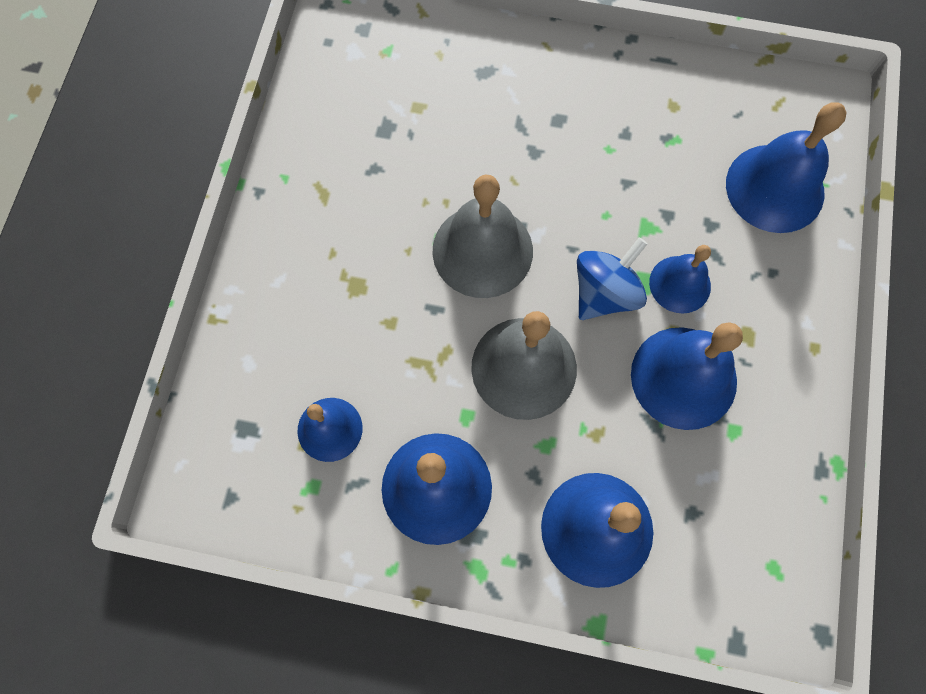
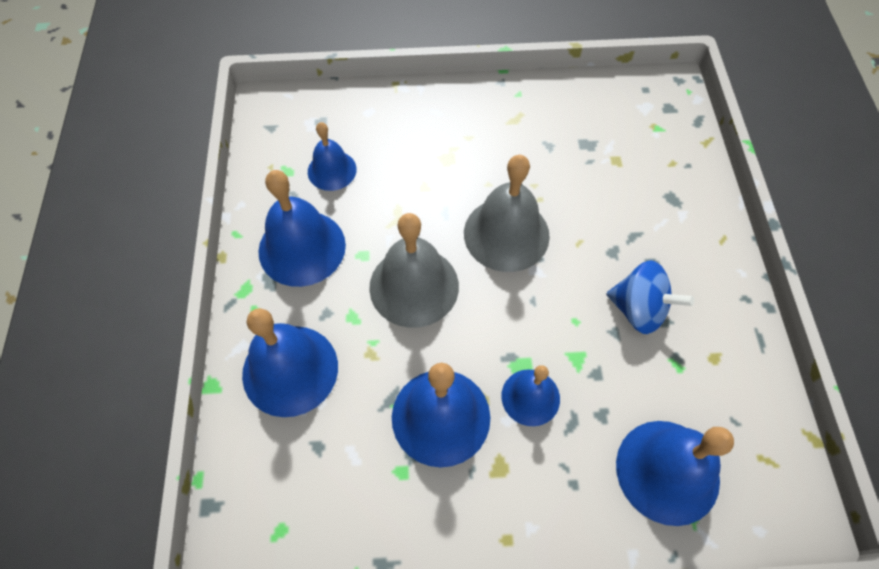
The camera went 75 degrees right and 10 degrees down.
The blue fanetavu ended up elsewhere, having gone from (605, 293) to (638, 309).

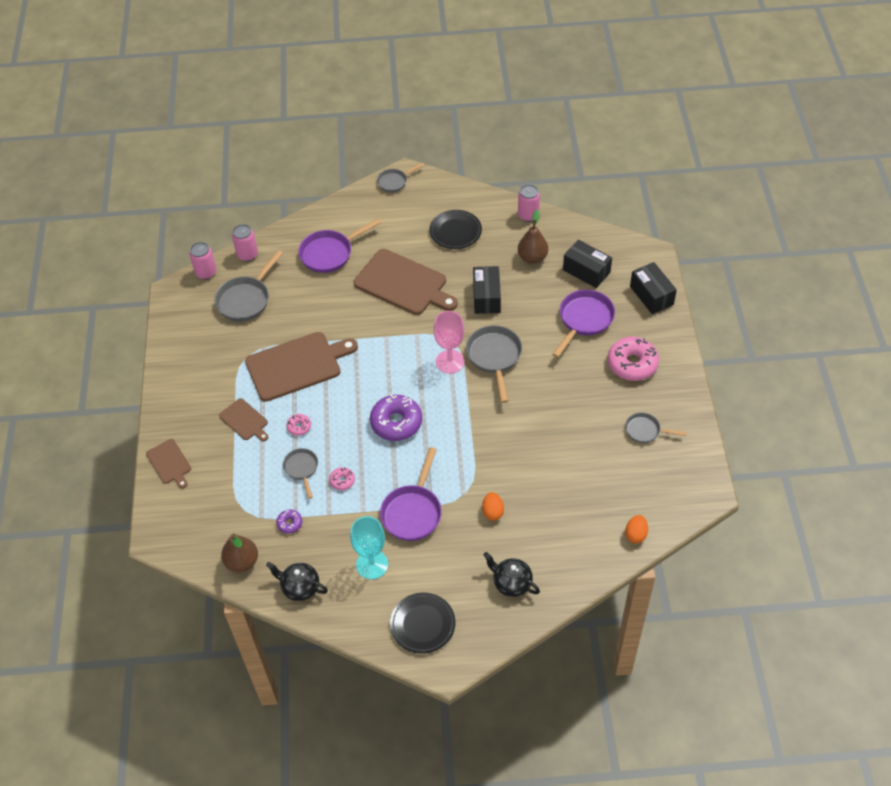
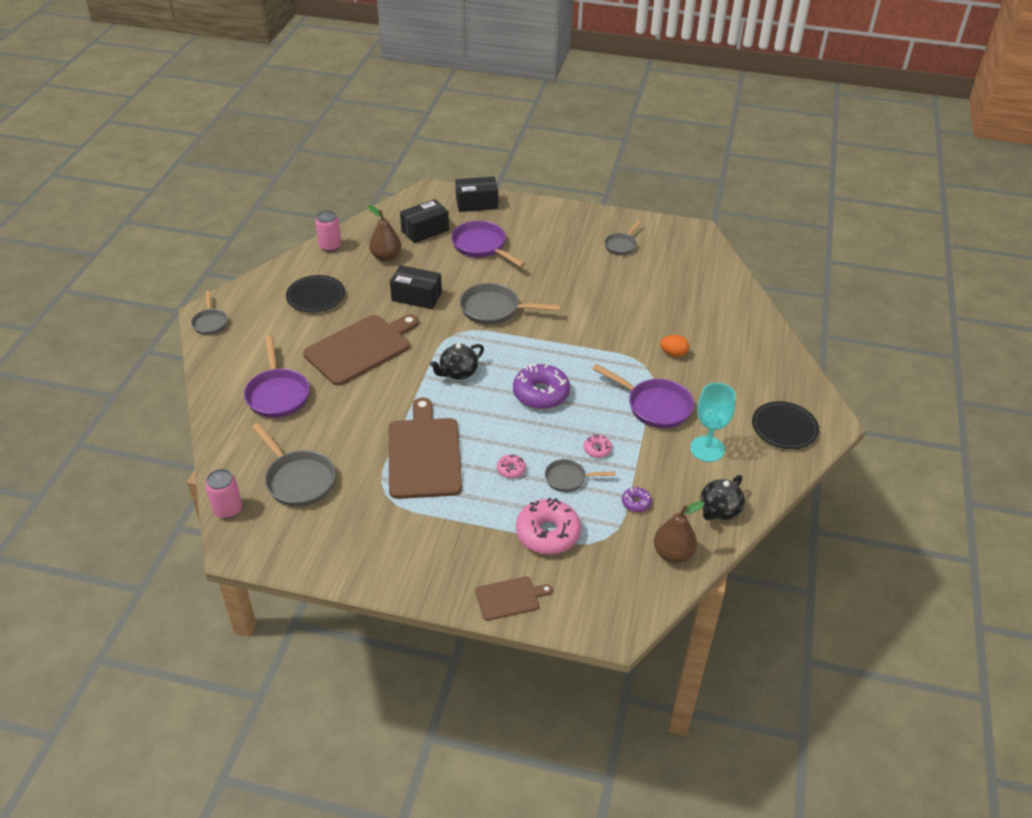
The camera went 75 degrees left and 10 degrees down.
The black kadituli ended up elsewhere, having gone from (511, 583) to (458, 373).
The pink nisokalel ended up elsewhere, having gone from (632, 364) to (547, 533).
The second view lost the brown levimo at (244, 420).
The second view lost the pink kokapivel at (247, 254).
The second view lost the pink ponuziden at (450, 361).
The second view lost the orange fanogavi at (635, 534).

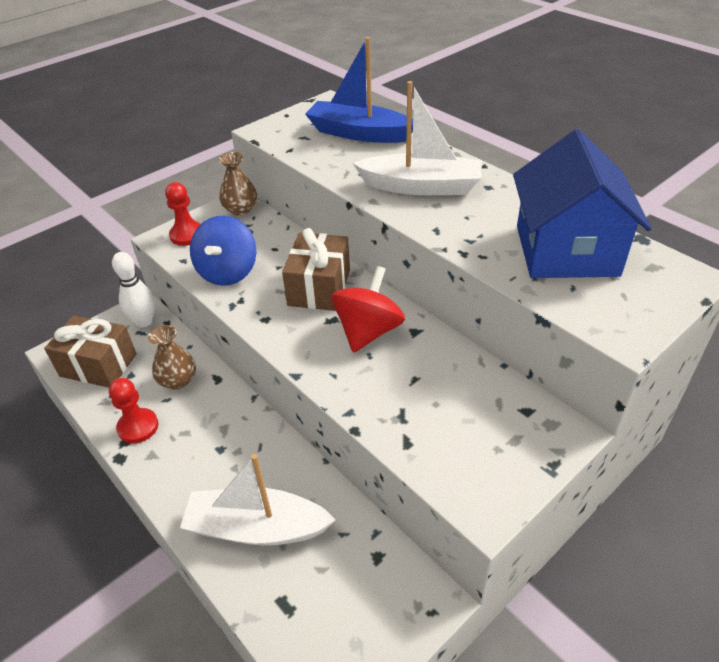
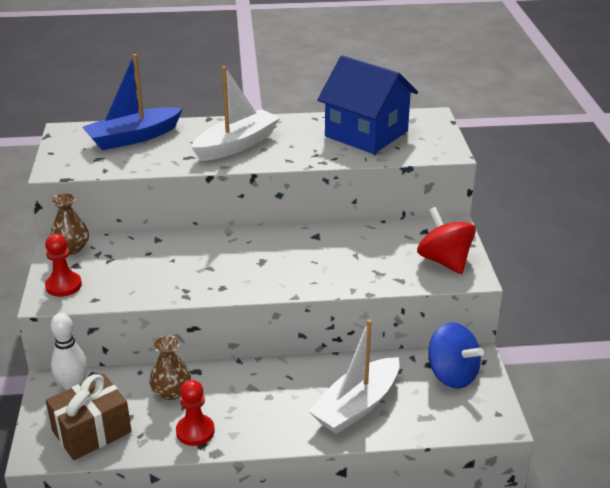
The camera went 55 degrees left and 10 degrees down.
The red fanetavu ended up elsewhere, having gone from (368, 331) to (444, 261).
The blue fanetavu ended up elsewhere, having gone from (228, 272) to (452, 375).
The second view lost the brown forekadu at (319, 287).

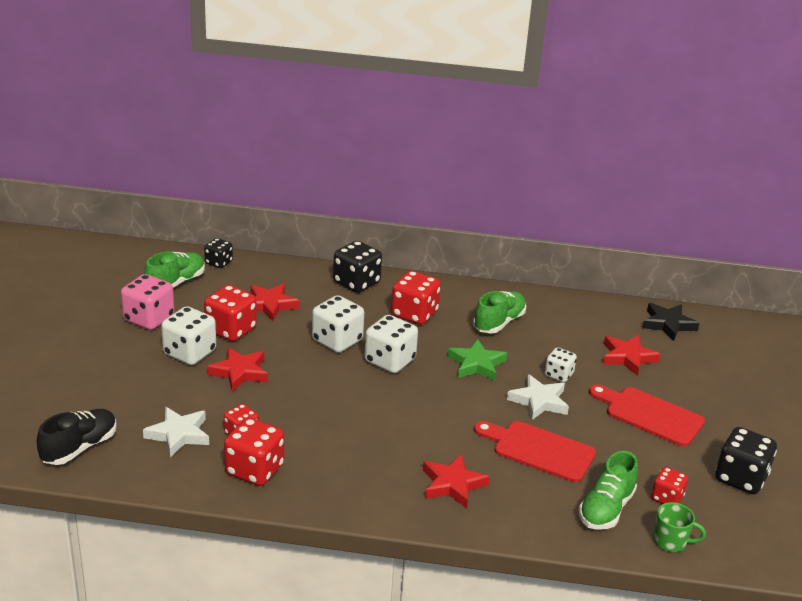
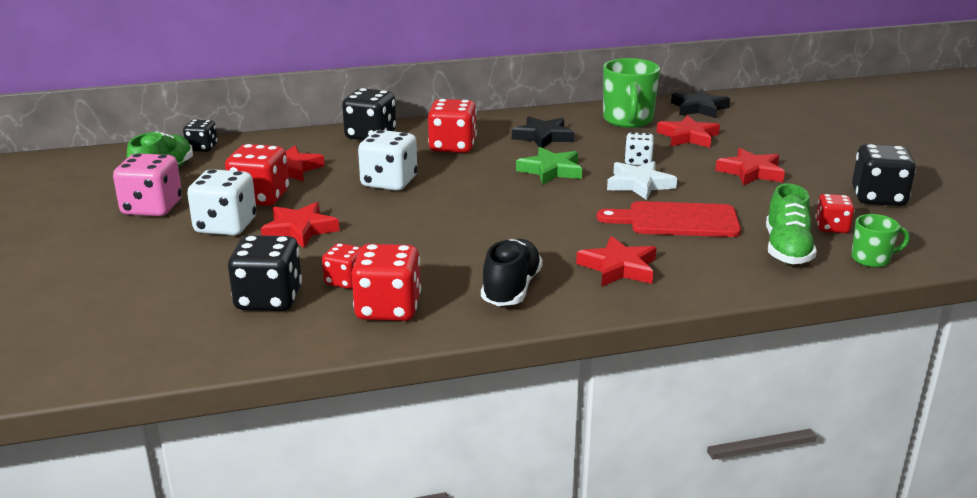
The camera went 20 degrees left and 5 degrees down.
Where the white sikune stood at (179, 434), the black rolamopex came to stand at (269, 299).
The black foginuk ended up elsewhere, having gone from (80, 448) to (511, 289).
Where the green foginuk stood at (499, 323), the black sikune came to stand at (543, 137).
The second view gained the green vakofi at (628, 120).
Where the red levimo stood at (649, 415), the red sikune came to stand at (751, 172).
The second view lost the white rolamopex at (390, 361).

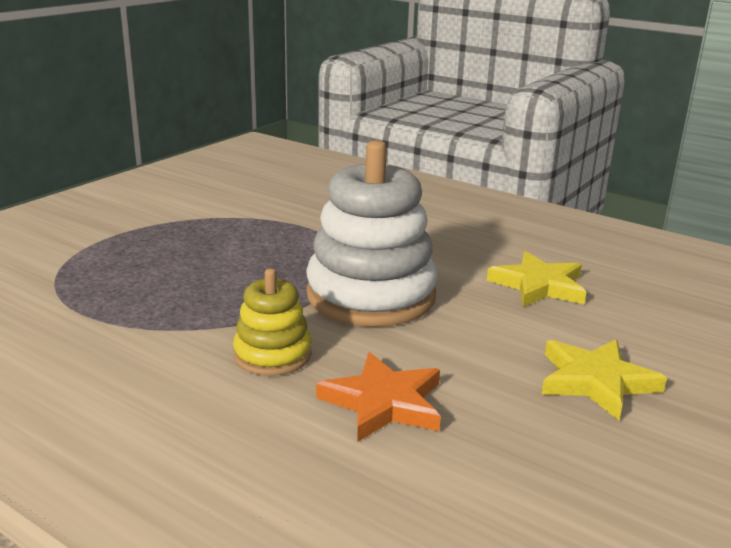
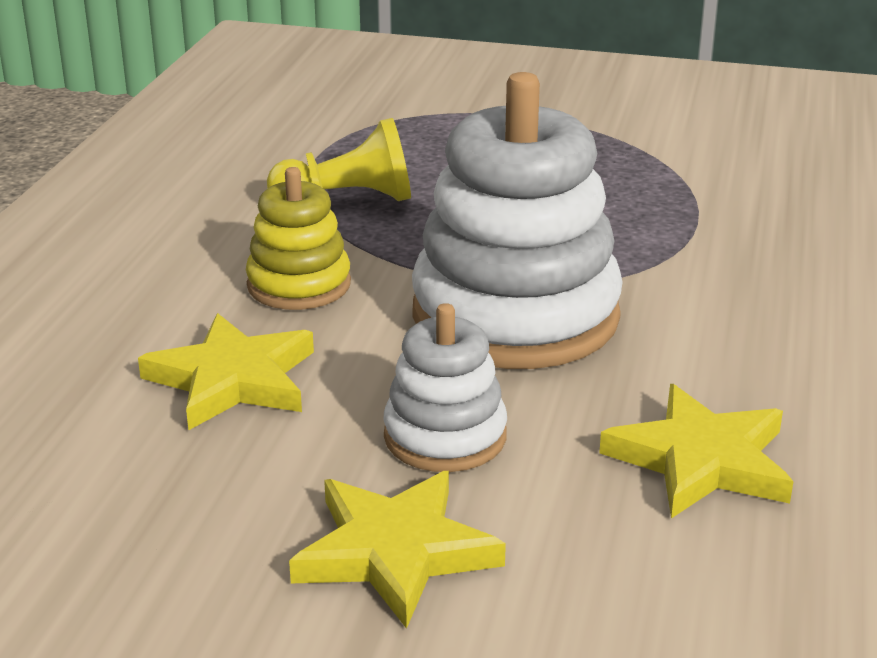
The camera went 70 degrees right and 5 degrees up.
What was the orange sikune at (383, 403) turned into the yellow sikune at (232, 379).
The second view gained the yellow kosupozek at (348, 201).
The second view gained the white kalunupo at (445, 436).

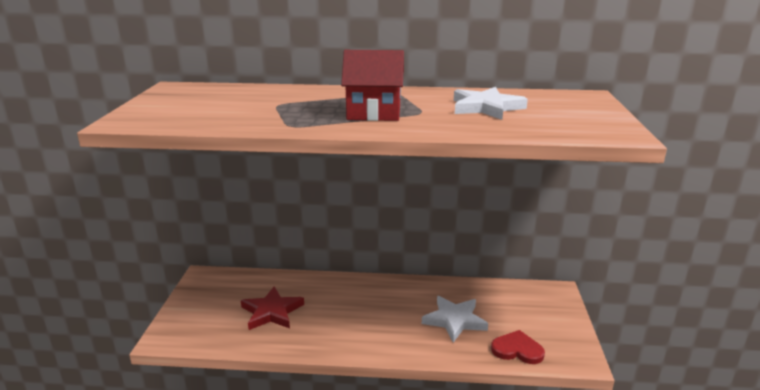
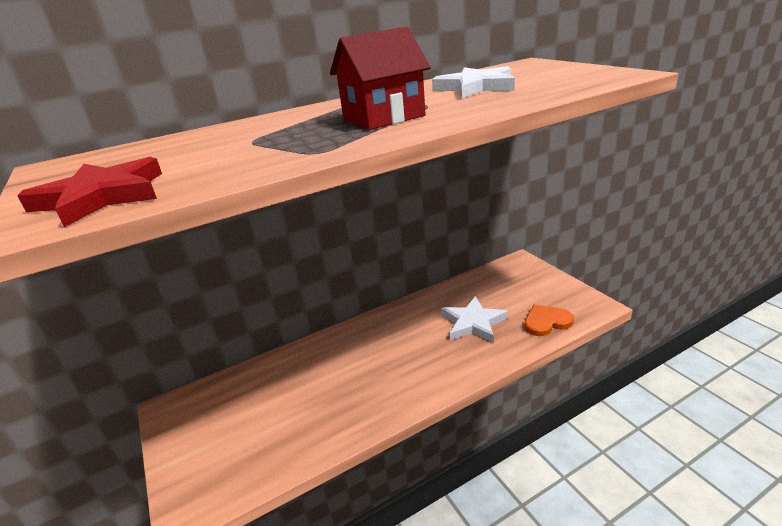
The camera went 30 degrees left and 5 degrees up.
The red sikune ended up elsewhere, having gone from (272, 312) to (101, 197).
What was the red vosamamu at (517, 350) turned into the orange vosamamu at (546, 322).

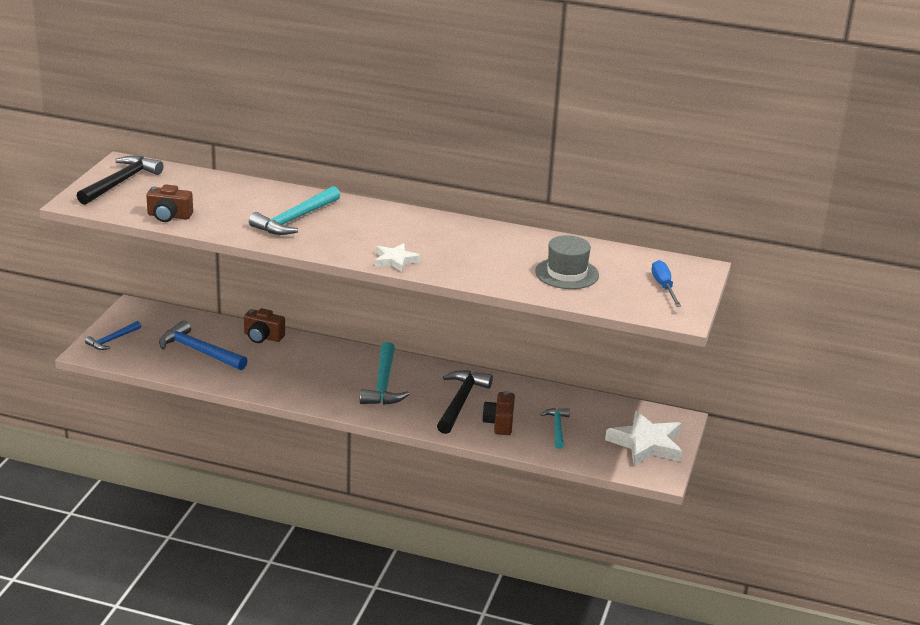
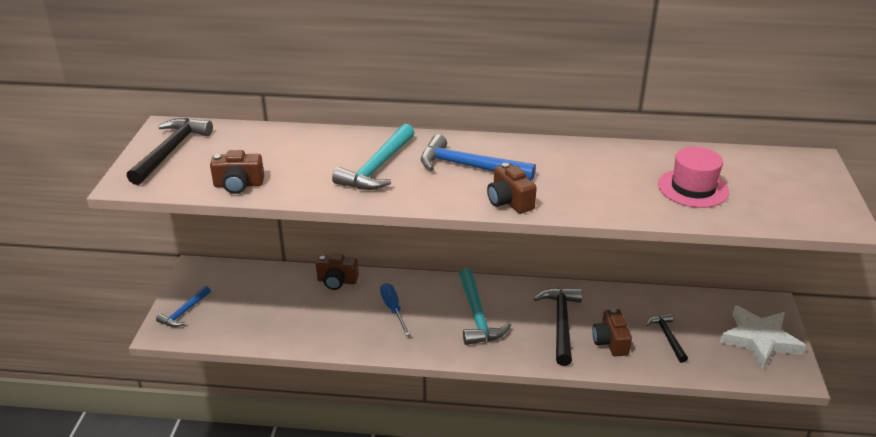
The camera went 10 degrees left and 5 degrees up.
The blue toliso ended up elsewhere, having gone from (664, 287) to (393, 309).
The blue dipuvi ended up elsewhere, having gone from (199, 351) to (469, 166).
Where the white sikune stood at (395, 260), the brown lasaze came to stand at (509, 201).
What was the turquoise dipuvi at (557, 428) turned into the black dipuvi at (667, 337).
What was the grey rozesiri at (567, 273) turned into the pink rozesiri at (693, 188).

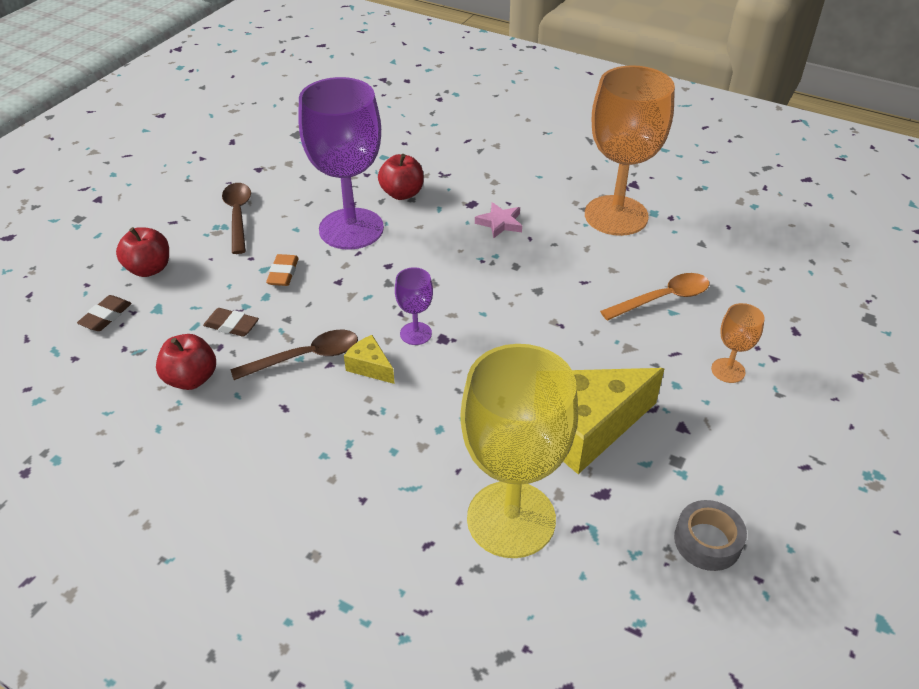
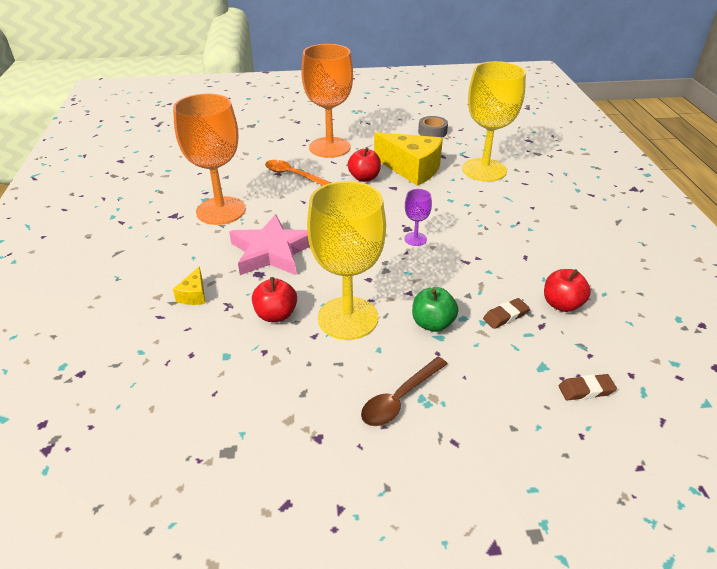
The camera went 125 degrees left and 5 degrees down.
The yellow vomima ended up elsewhere, having gone from (370, 367) to (194, 295).
The size of the pink sikune at (500, 223) changed by a factor of 2.15.
The size of the orange ponuziden at (728, 370) changed by a factor of 2.30.
What was the purple ponuziden at (351, 229) turned into the yellow ponuziden at (348, 318).
The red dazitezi ended up elsewhere, having gone from (149, 269) to (364, 178).
Where the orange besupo stood at (283, 273), the green dazitezi came to stand at (432, 323).
The brown besupo at (231, 325) ended up facing another way, 75 degrees clockwise from before.
The second view lost the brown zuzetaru at (305, 357).

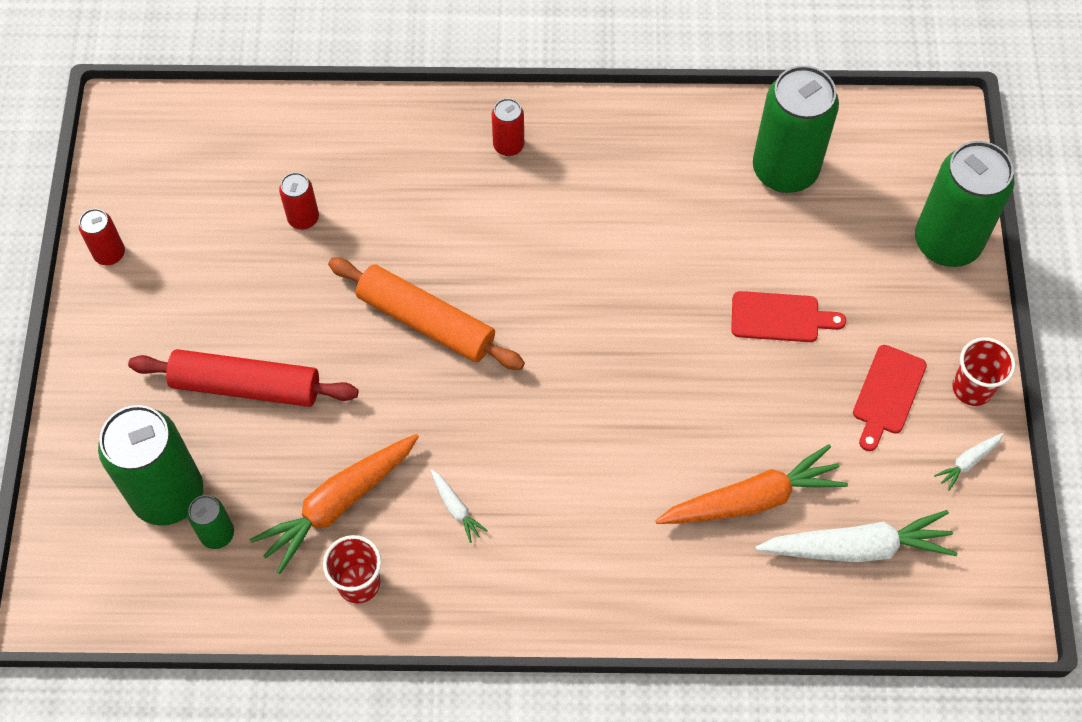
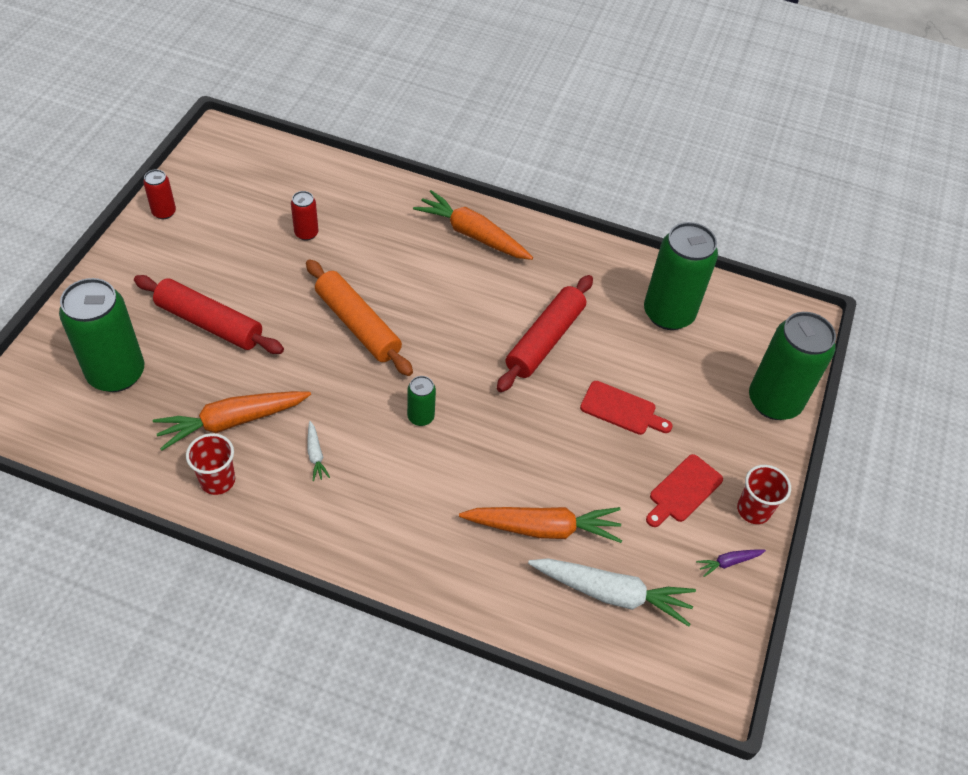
The camera went 15 degrees right and 10 degrees down.
The green kokapivel ended up elsewhere, having gone from (217, 534) to (420, 417).
Where the red kokapivel stood at (508, 145), the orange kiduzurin came to stand at (472, 235).
The second view gained the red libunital at (545, 340).
What was the white kiduzurin at (968, 462) turned into the purple kiduzurin at (729, 562).

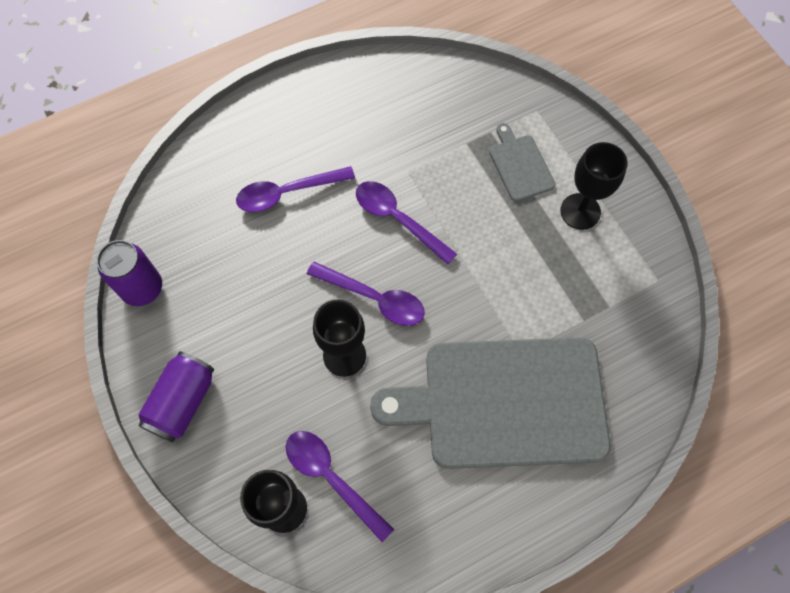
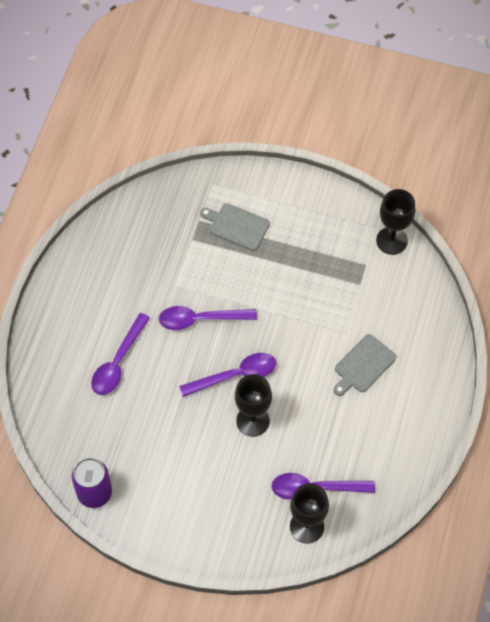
The camera went 45 degrees left and 5 degrees down.
The size of the grey levimo at (505, 402) changed by a factor of 0.42.
The black ponuziden ended up elsewhere, having gone from (580, 211) to (392, 240).
The second view lost the purple kokapivel at (182, 402).

